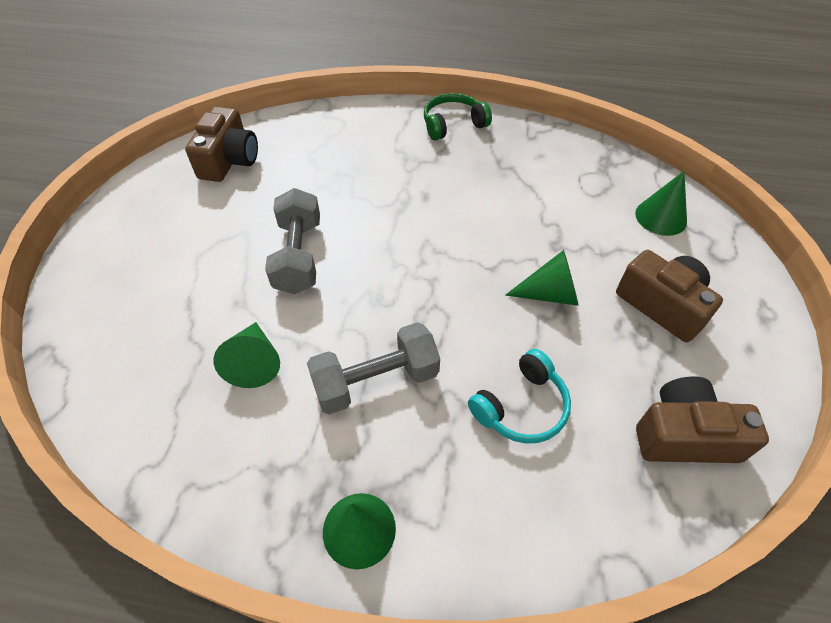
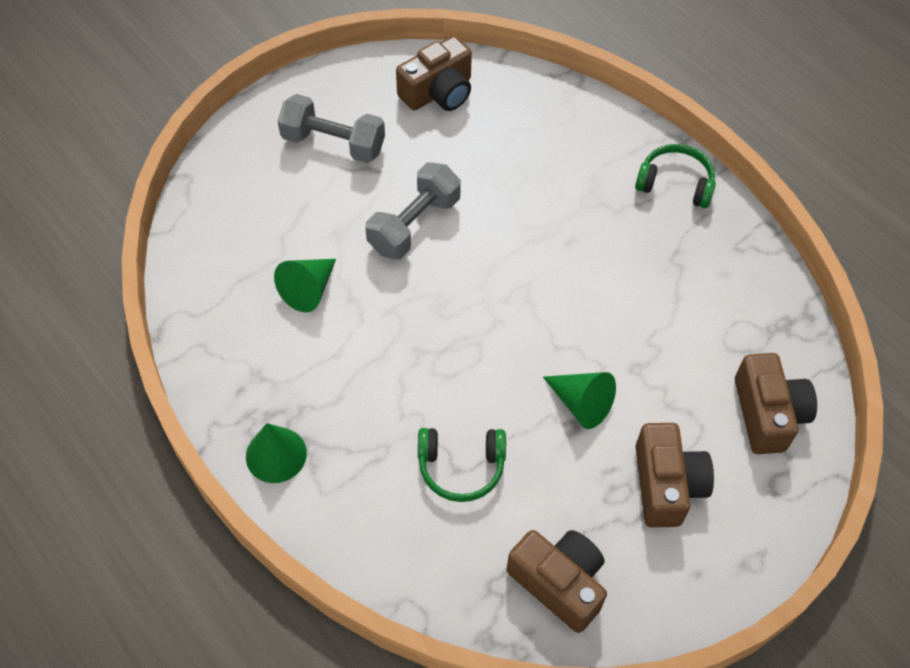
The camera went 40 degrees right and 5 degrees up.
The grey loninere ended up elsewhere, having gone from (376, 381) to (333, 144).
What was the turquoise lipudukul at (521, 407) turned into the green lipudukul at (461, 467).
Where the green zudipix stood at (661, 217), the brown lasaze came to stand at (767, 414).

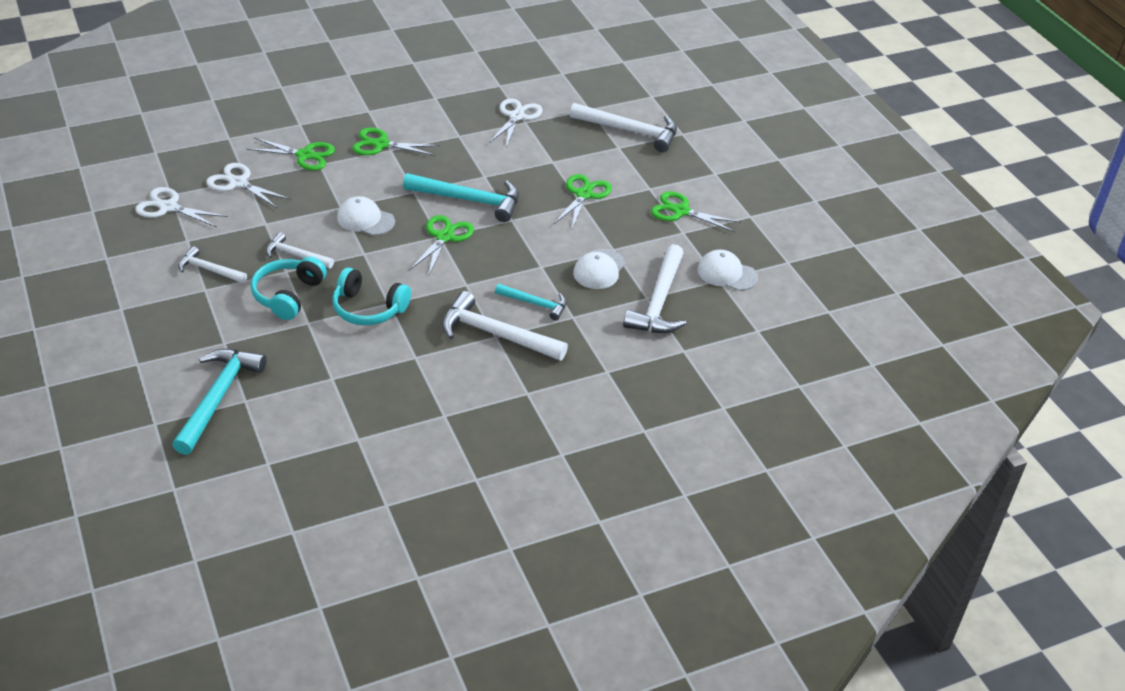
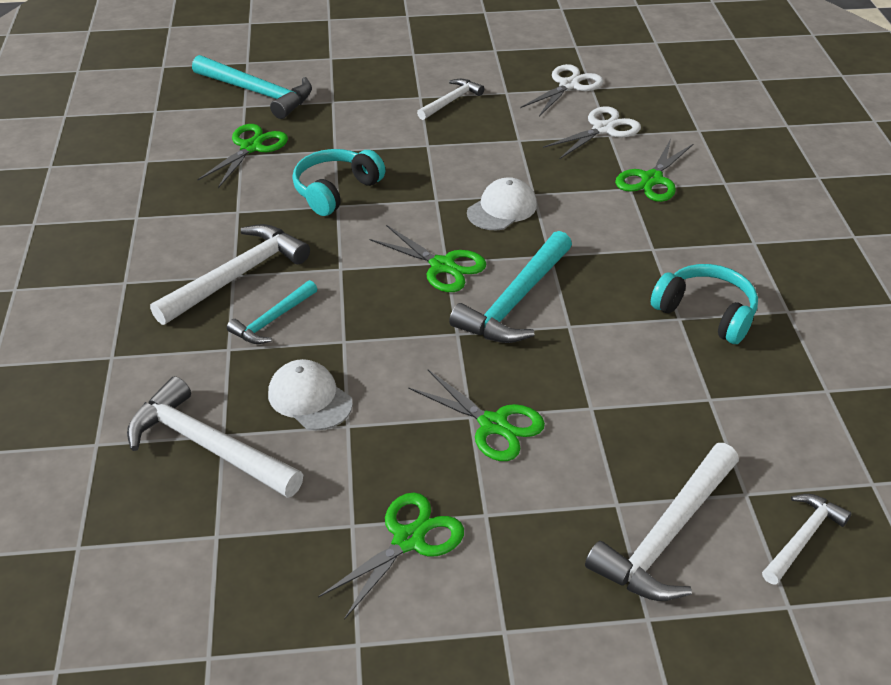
The camera went 110 degrees right and 0 degrees up.
The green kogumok ended up elsewhere, having gone from (380, 144) to (251, 147).
The turquoise lipudukul ended up elsewhere, having gone from (288, 295) to (706, 313).
The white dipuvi ended up elsewhere, having gone from (296, 255) to (802, 538).
The second view lost the white kogumok at (516, 116).
The second view lost the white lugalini at (727, 273).

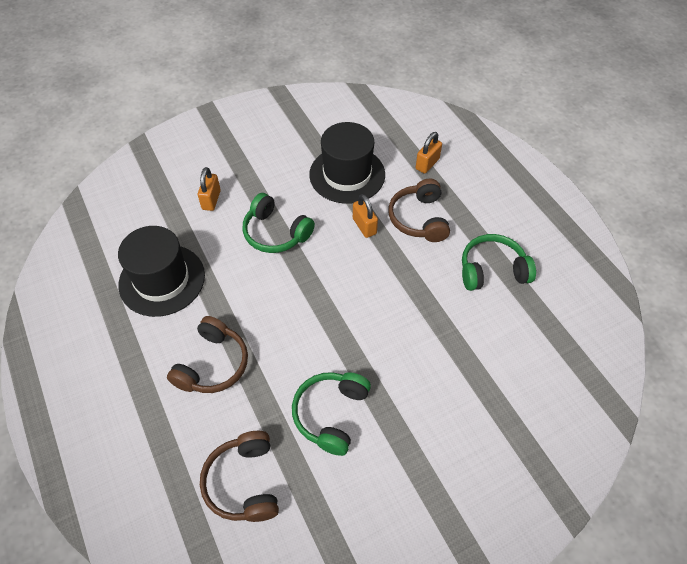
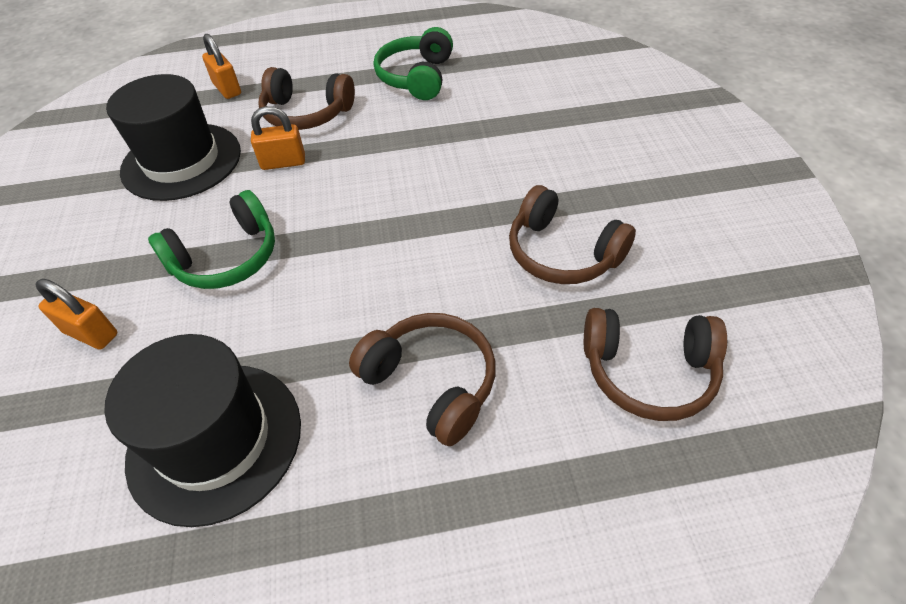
The camera went 70 degrees left and 5 degrees down.
What was the green lipudukul at (331, 414) turned into the brown lipudukul at (562, 253).

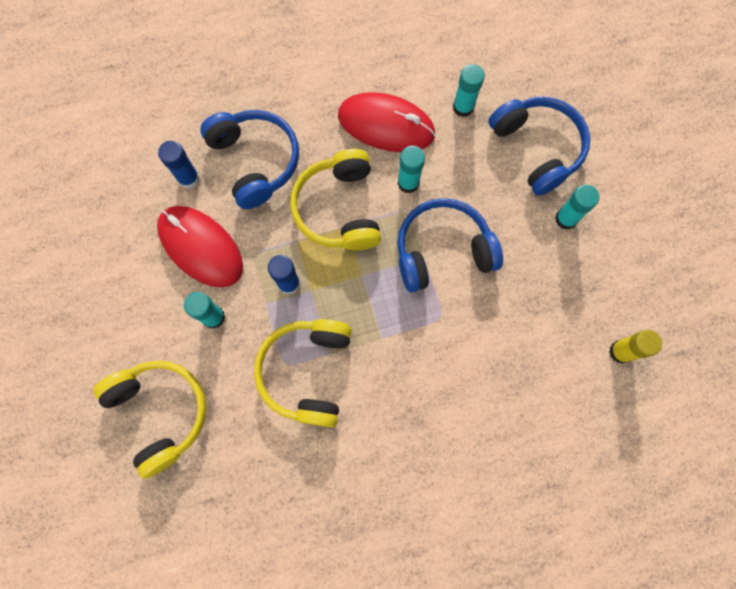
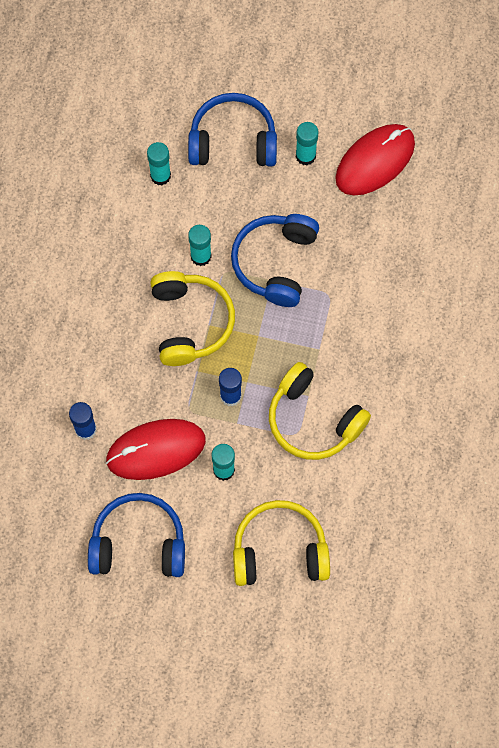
The camera went 60 degrees left and 5 degrees down.
The blue lipudukul ended up elsewhere, having gone from (255, 161) to (138, 543).
The yellow lipudukul at (339, 209) ended up facing another way, 120 degrees counterclockwise from before.
The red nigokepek ended up elsewhere, having gone from (386, 125) to (375, 161).
The second view lost the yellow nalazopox at (620, 352).

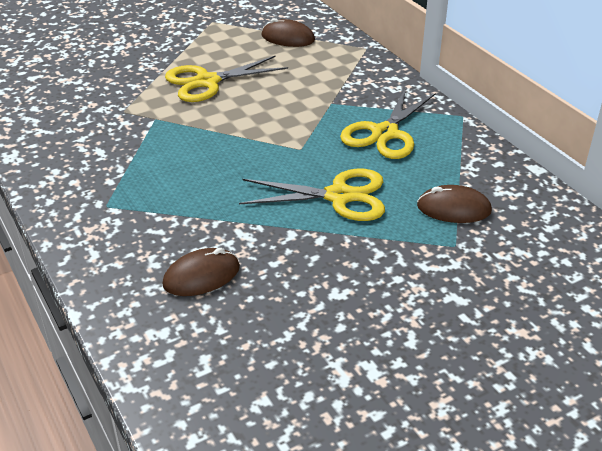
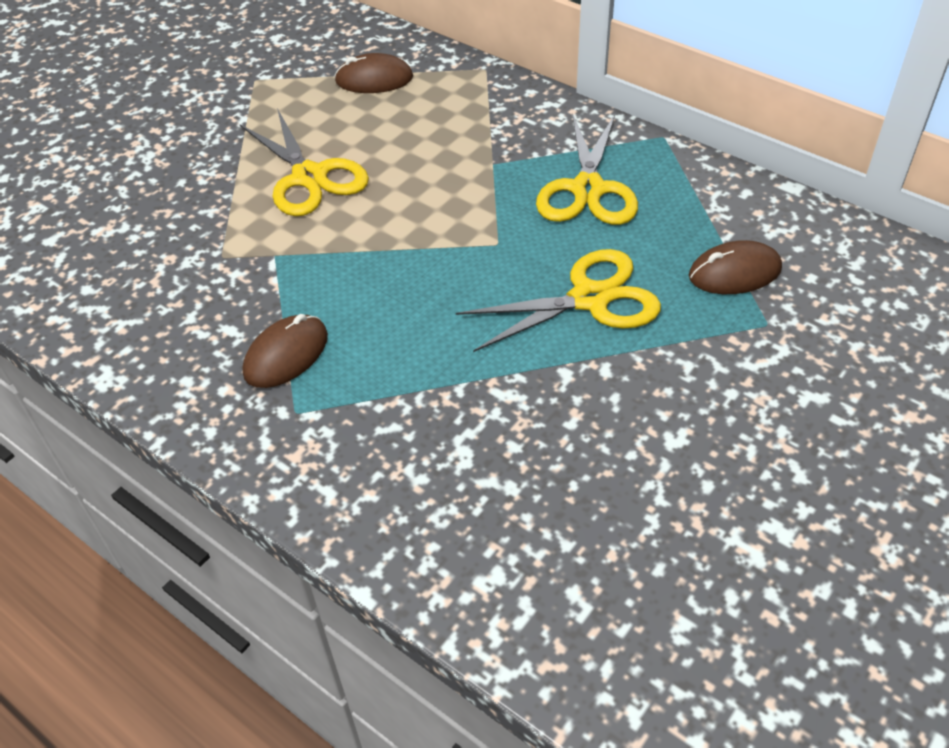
The camera went 20 degrees left and 10 degrees up.
The yellow kogumok at (207, 82) ended up facing another way, 75 degrees counterclockwise from before.
The brown nigokepek ended up elsewhere, having gone from (201, 276) to (286, 355).

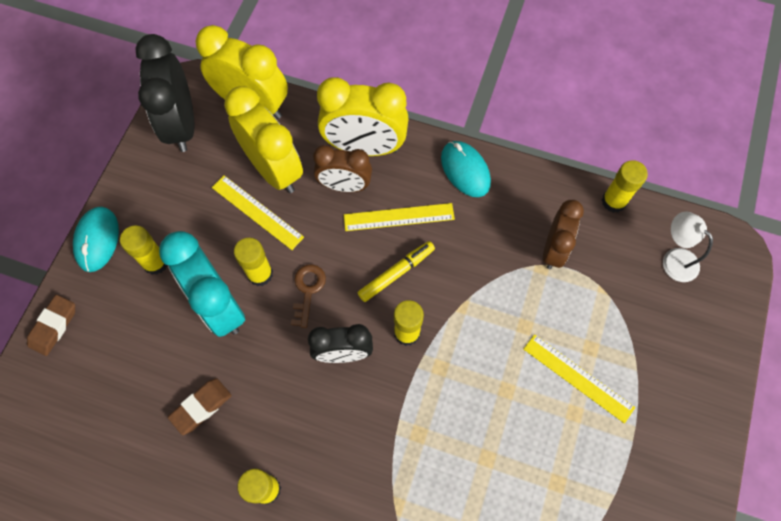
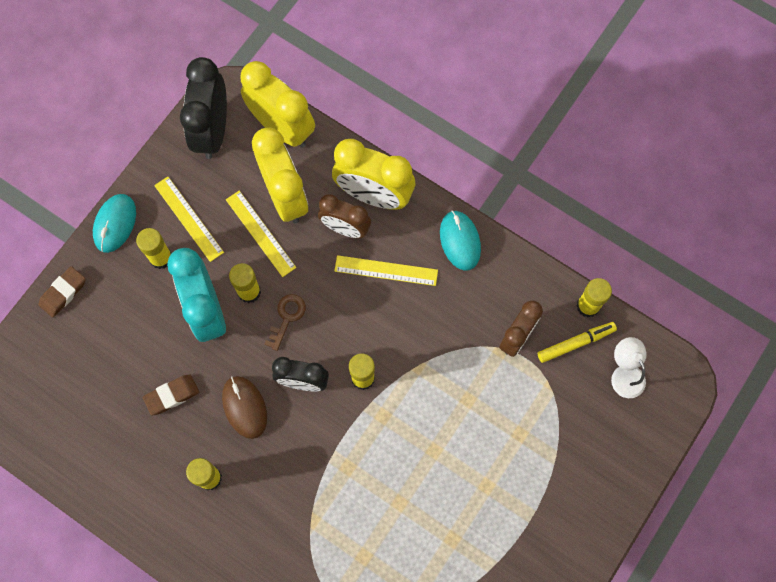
The camera went 15 degrees right and 5 degrees up.
The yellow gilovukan ended up elsewhere, having gone from (578, 378) to (189, 218).
The second view gained the brown nigokepek at (244, 407).
The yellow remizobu ended up elsewhere, having gone from (396, 273) to (575, 343).

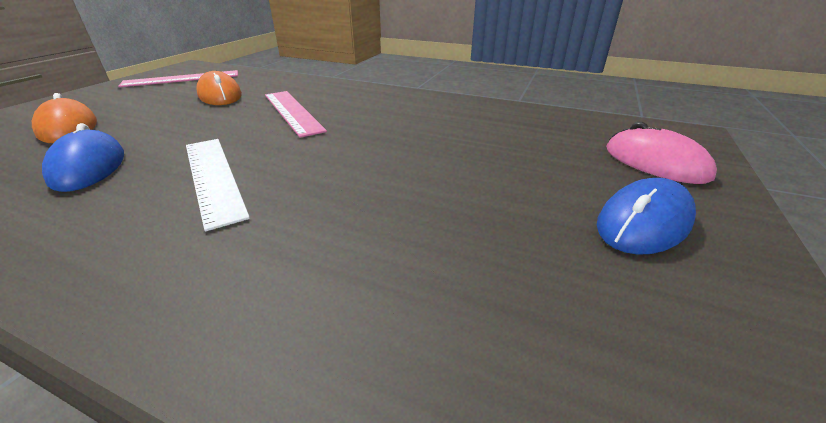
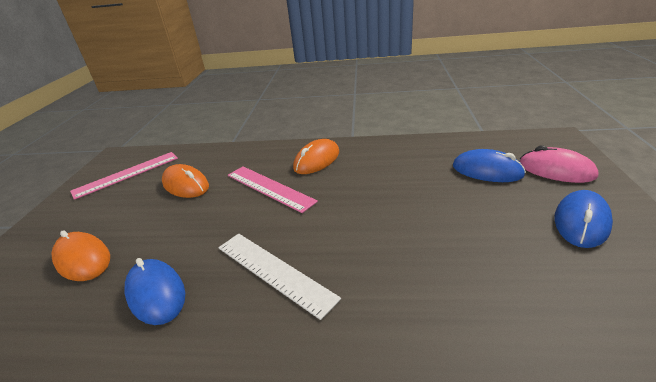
The camera went 15 degrees left and 0 degrees up.
The second view gained the orange nigokepek at (317, 160).
The second view gained the blue nigokepek at (487, 171).

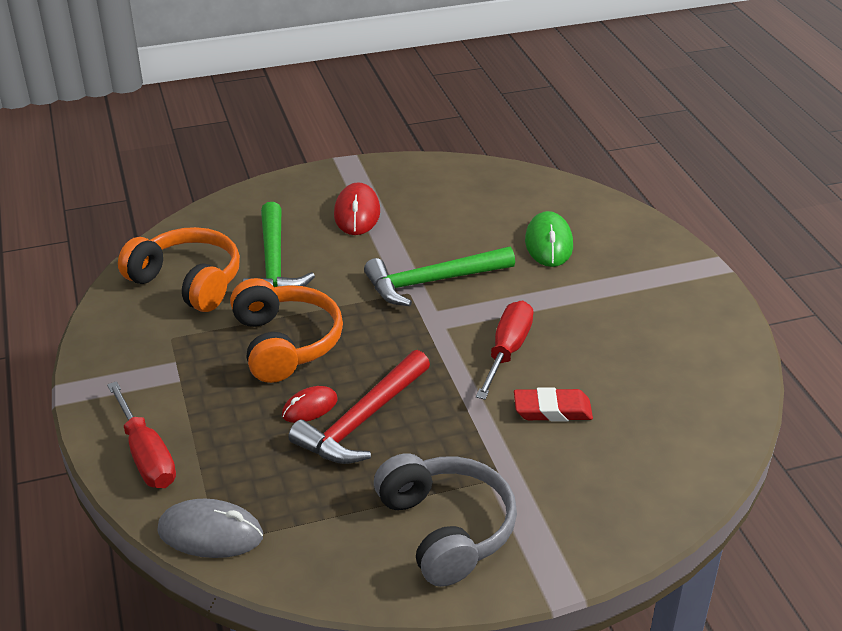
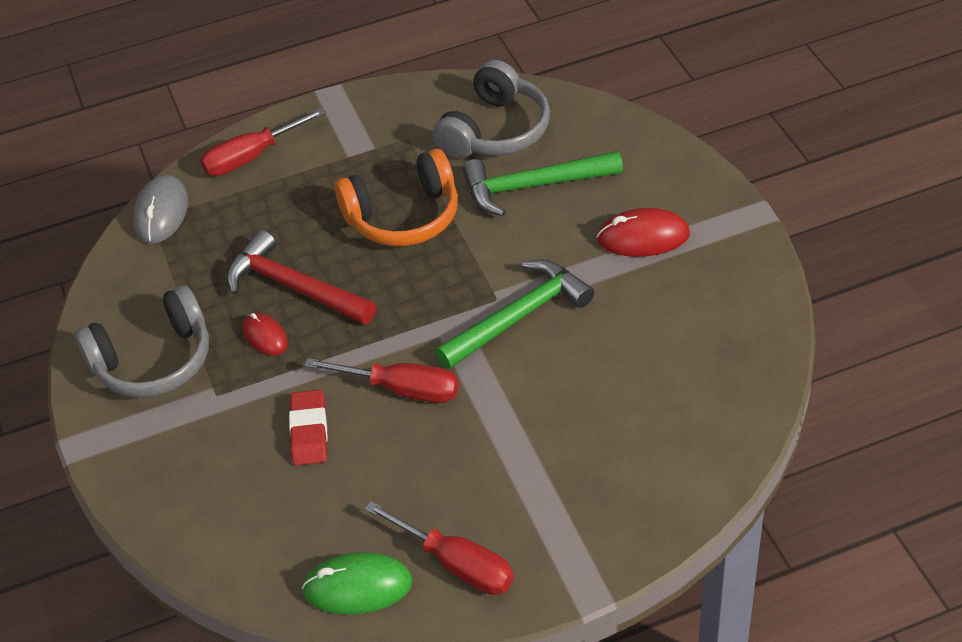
The camera went 90 degrees right and 10 degrees up.
The red nigokepek ended up elsewhere, having gone from (310, 407) to (265, 336).
The green nigokepek ended up elsewhere, having gone from (549, 243) to (358, 587).
The second view gained the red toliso at (455, 563).
What was the orange lipudukul at (188, 282) turned into the grey lipudukul at (495, 131).
The green dipuvi at (432, 282) ended up facing another way, 75 degrees clockwise from before.

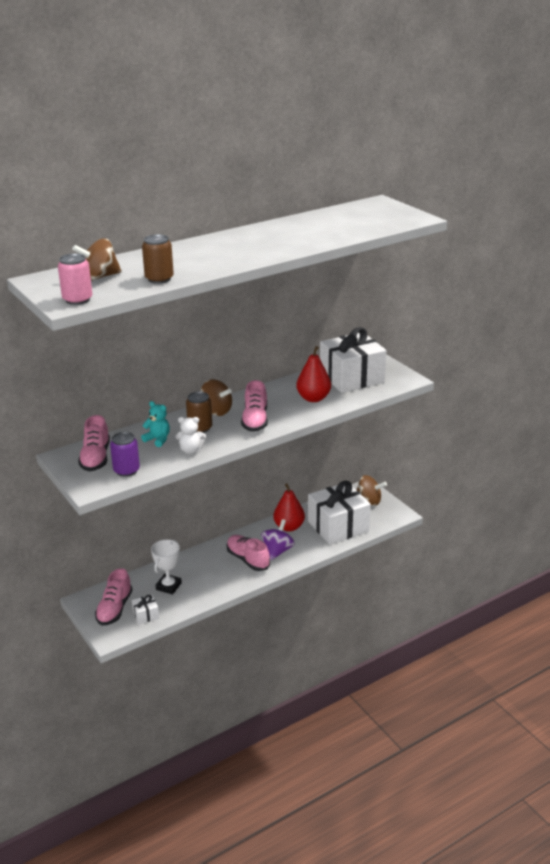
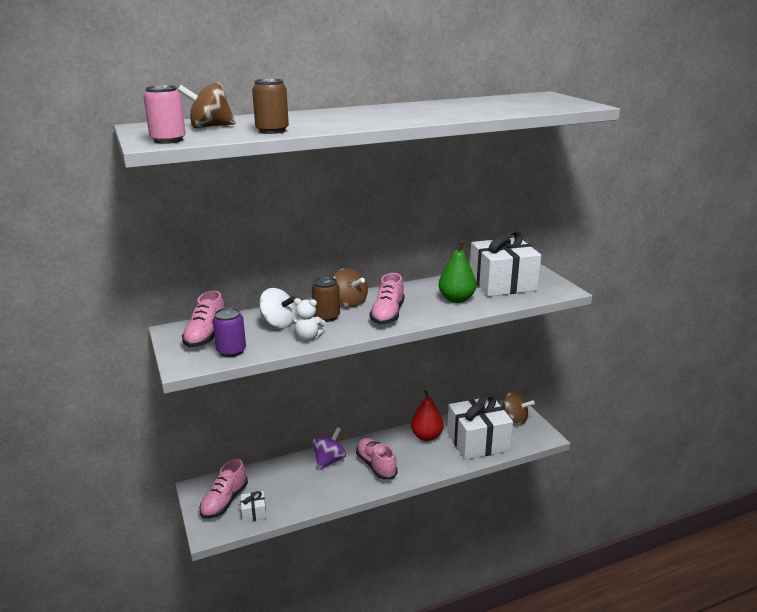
The camera went 10 degrees right and 5 degrees down.
Where the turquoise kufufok stood at (158, 439), the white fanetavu came to stand at (278, 324).
The purple fanetavu ended up elsewhere, having gone from (277, 551) to (329, 460).
What was the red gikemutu at (313, 398) turned into the green gikemutu at (456, 299).
The second view lost the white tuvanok at (168, 586).

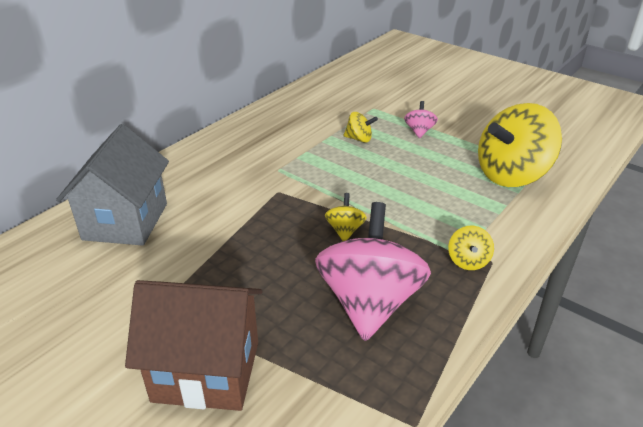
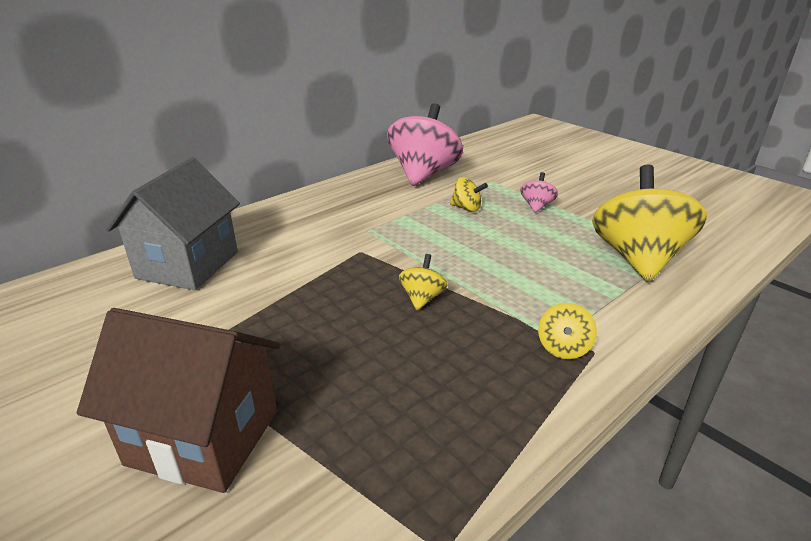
The camera went 10 degrees right and 5 degrees down.
The pink fanetavu ended up elsewhere, having gone from (369, 302) to (423, 174).
The yellow fanetavu at (511, 175) ended up facing another way, 120 degrees clockwise from before.

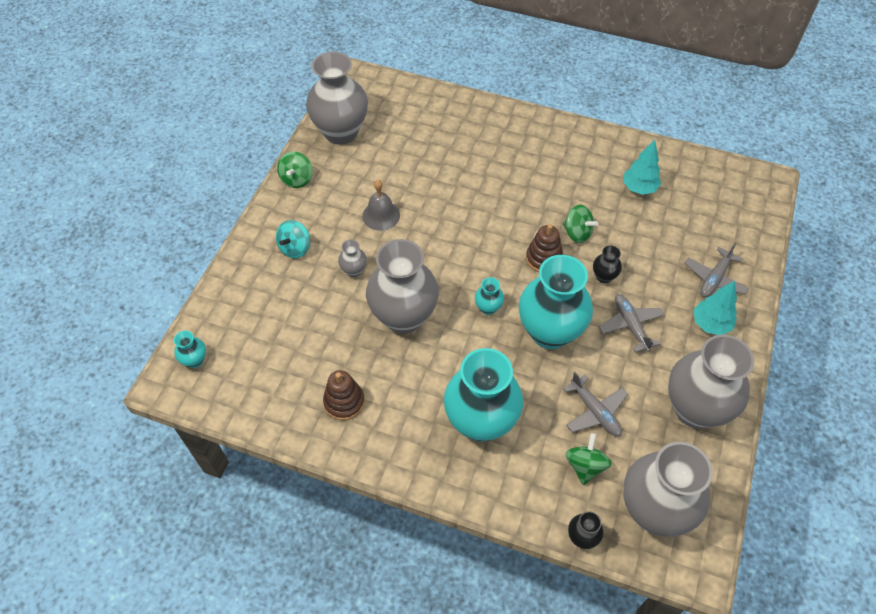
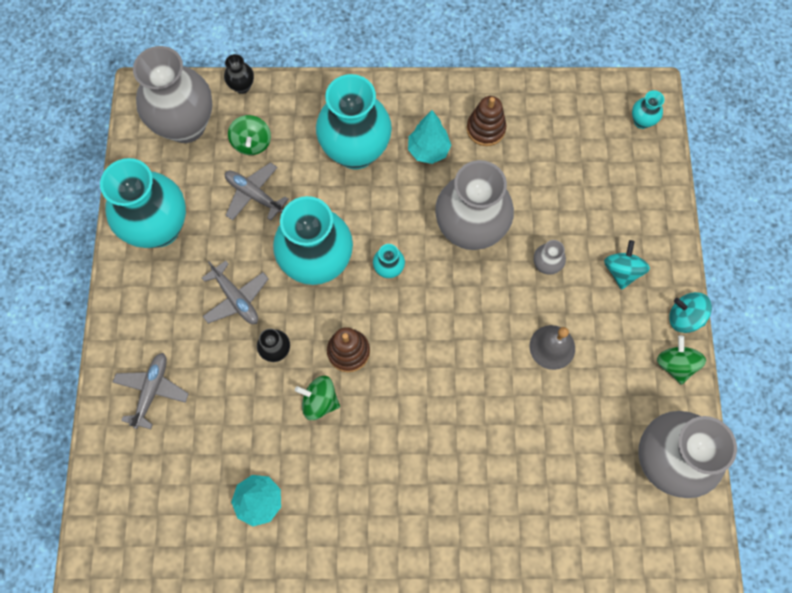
The camera went 160 degrees right and 15 degrees up.
What was the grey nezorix at (695, 409) turned into the turquoise nezorix at (159, 228).
The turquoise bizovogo ended up elsewhere, having gone from (710, 324) to (428, 151).
The second view gained the turquoise fanetavu at (684, 317).

